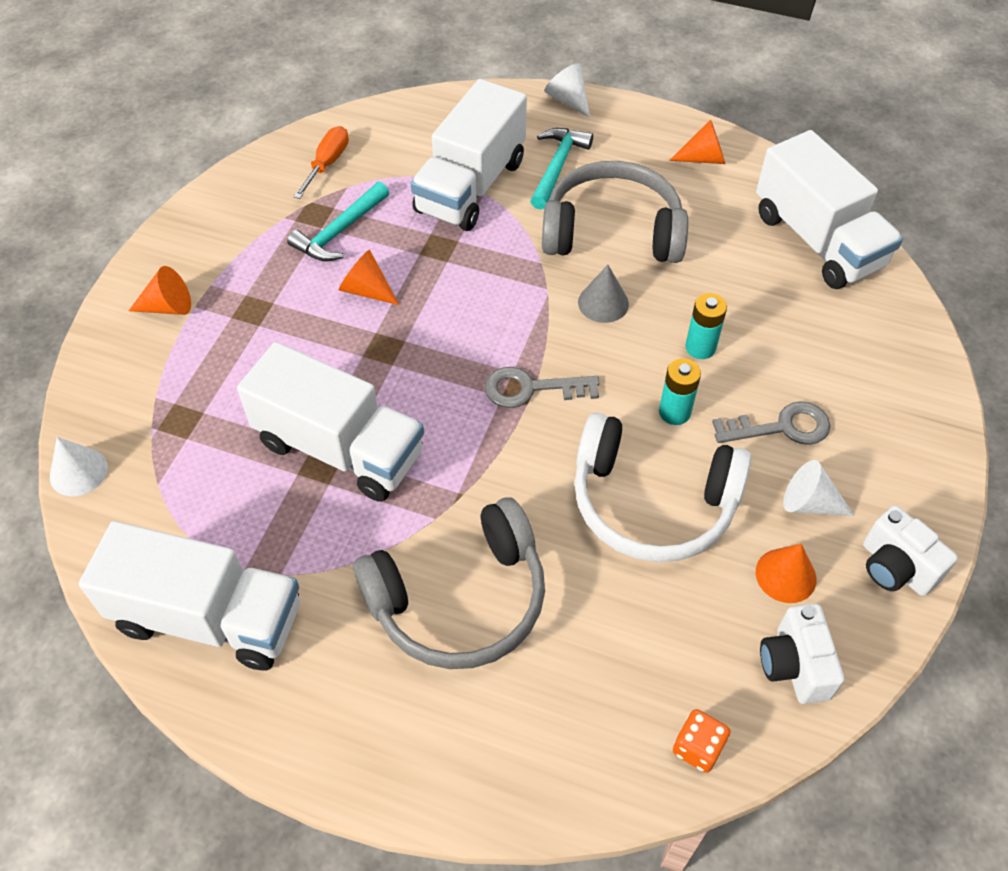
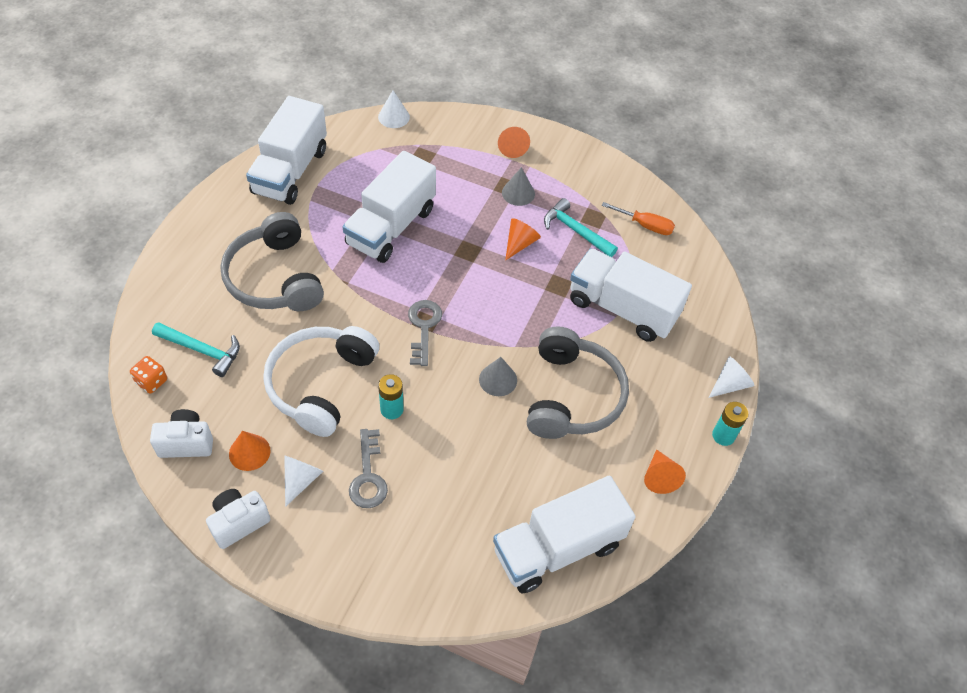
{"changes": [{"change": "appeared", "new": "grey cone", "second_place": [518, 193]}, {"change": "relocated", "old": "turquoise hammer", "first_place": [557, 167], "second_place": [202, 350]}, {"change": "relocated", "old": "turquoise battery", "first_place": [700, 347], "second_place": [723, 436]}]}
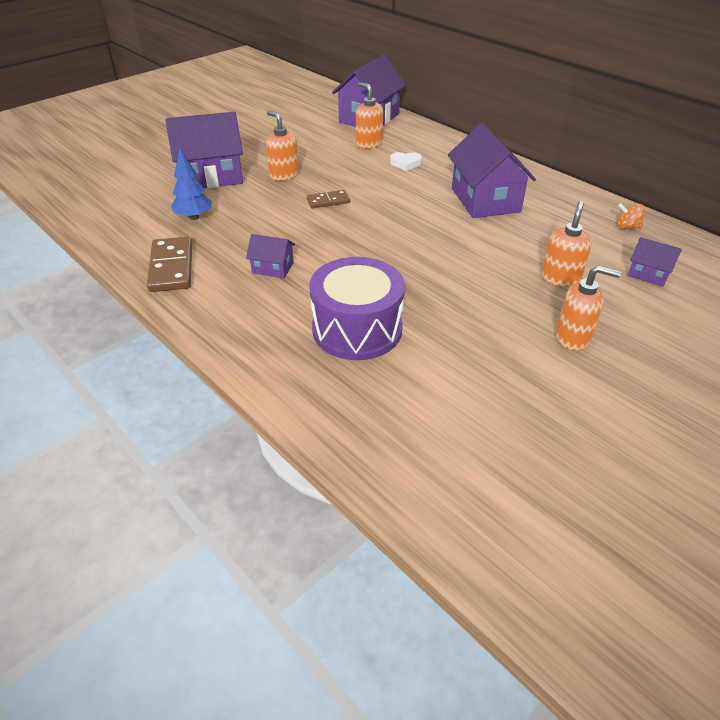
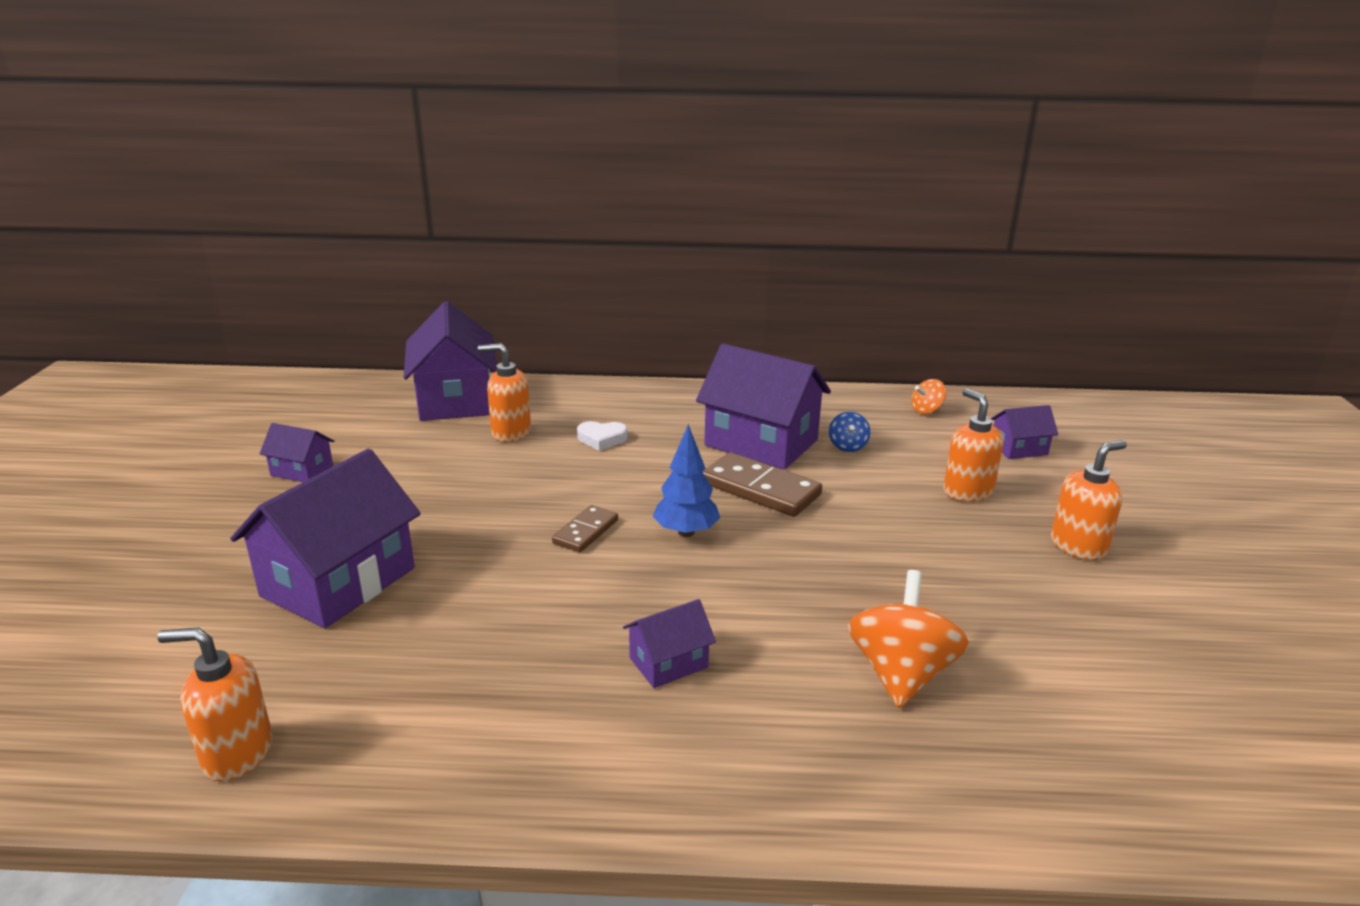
{"changes": [{"change": "appeared", "new": "purple house", "second_place": [302, 470]}, {"change": "appeared", "new": "blue spinning top", "second_place": [847, 446]}, {"change": "relocated", "old": "brown domino", "first_place": [171, 267], "second_place": [760, 489]}, {"change": "relocated", "old": "blue tree", "first_place": [194, 217], "second_place": [686, 532]}, {"change": "relocated", "old": "orange soap dispenser", "first_place": [284, 175], "second_place": [237, 754]}, {"change": "exchanged", "old": "purple drum", "new": "orange spinning top", "first_place": [357, 329], "second_place": [901, 674]}, {"change": "spun", "old": "white heart", "first_place": [405, 163], "second_place": [602, 439], "degrees": 45}]}
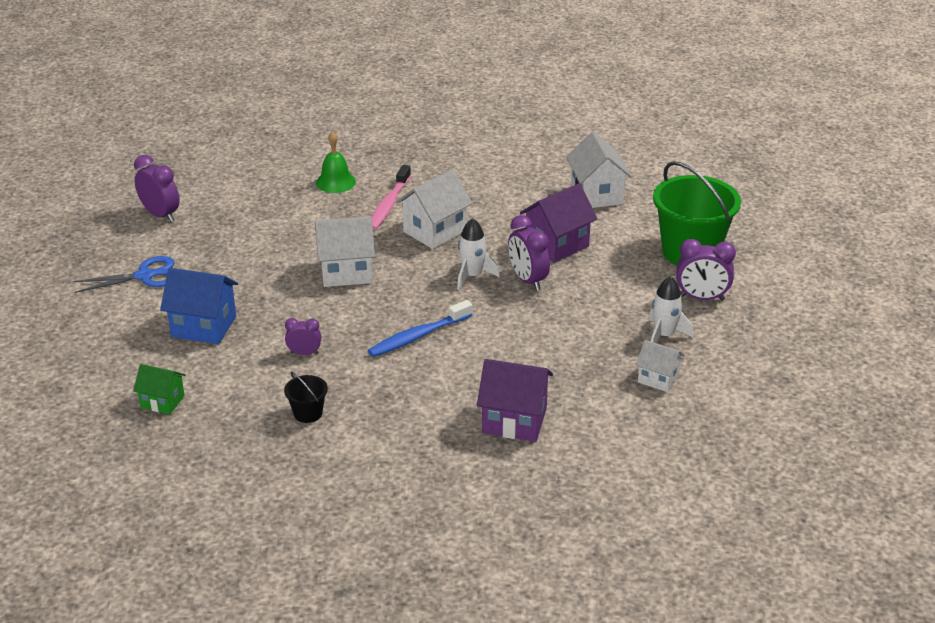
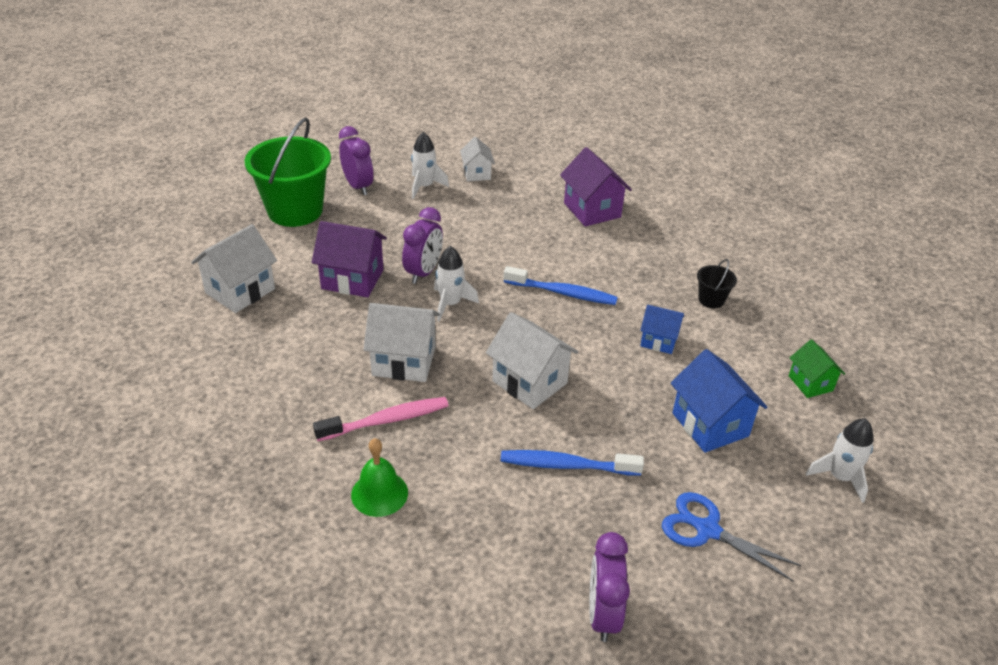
{"changes": [{"change": "appeared", "new": "blue toothbrush", "second_place": [566, 465]}, {"change": "appeared", "new": "white rocket", "second_place": [840, 477]}, {"change": "exchanged", "old": "purple clock", "new": "blue house", "first_place": [304, 353], "second_place": [658, 341]}]}
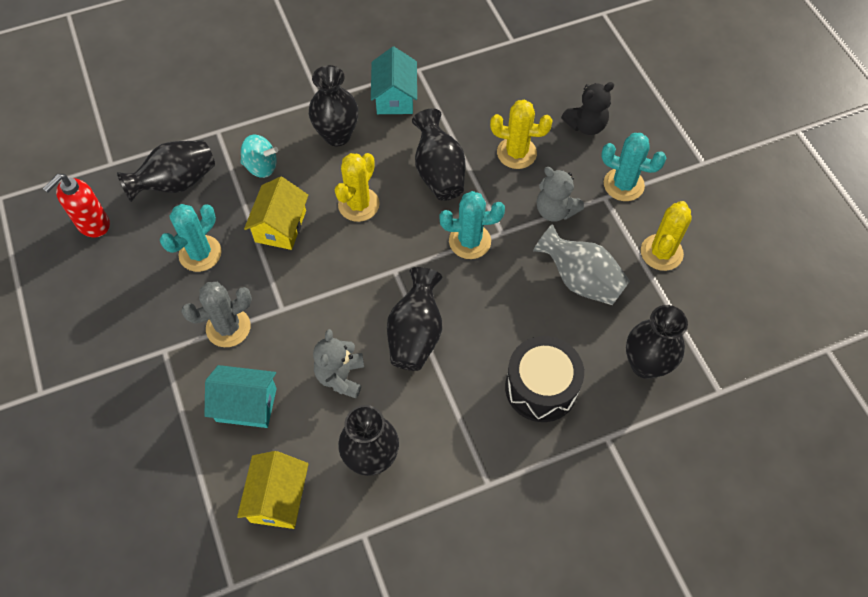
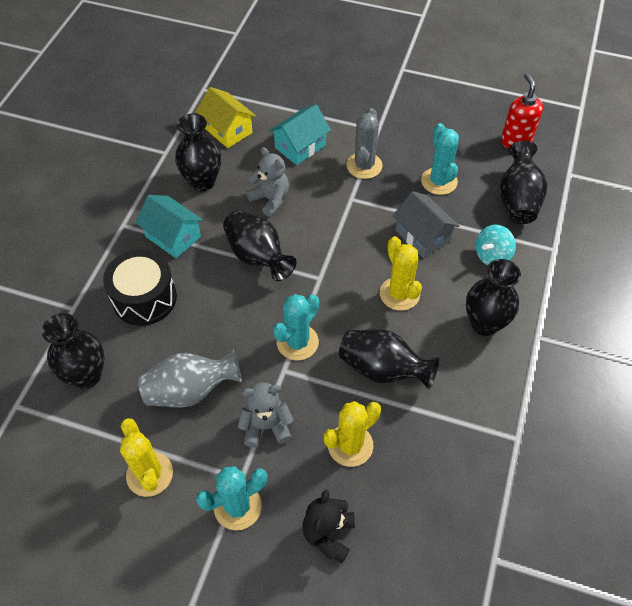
{"changes": [{"change": "relocated", "old": "turquoise house", "first_place": [395, 97], "second_place": [173, 236]}, {"change": "colour", "old": "yellow house", "new": "grey house", "first_place": [280, 226], "second_place": [422, 236]}]}
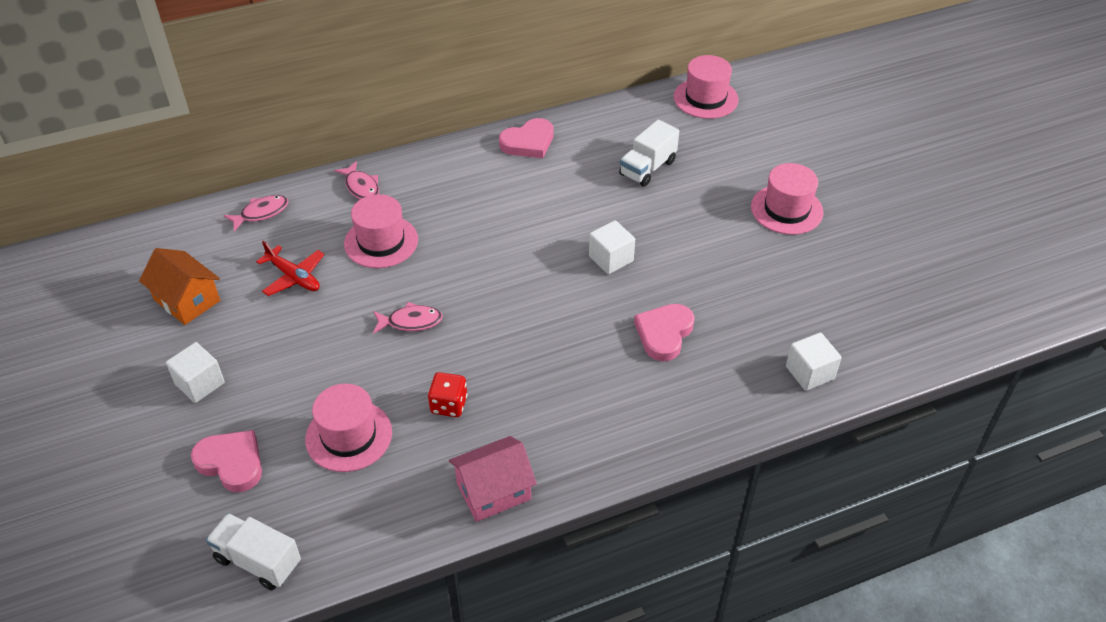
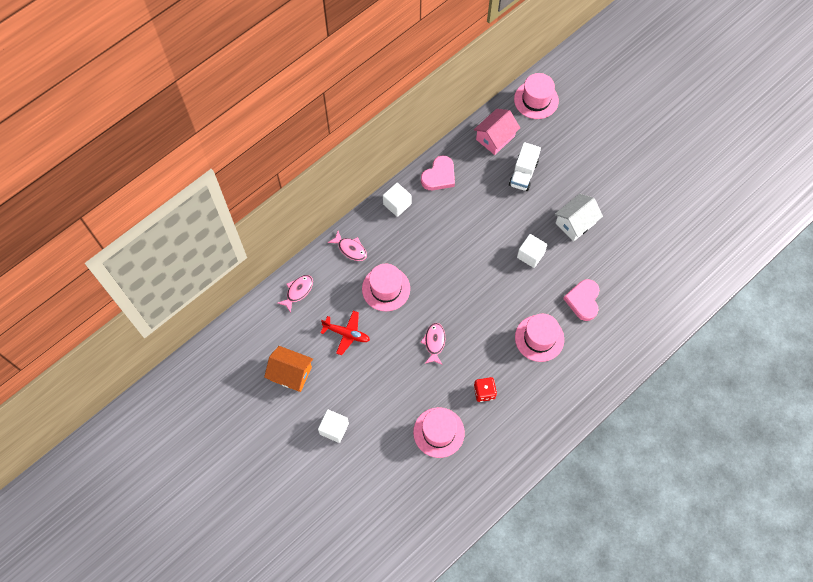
{"changes": [{"change": "missing", "old": "pink heart", "first_place": [231, 463]}, {"change": "missing", "old": "white truck", "first_place": [258, 561]}, {"change": "appeared", "new": "white house", "second_place": [575, 223]}, {"change": "relocated", "old": "pink house", "first_place": [493, 491], "second_place": [495, 138]}, {"change": "relocated", "old": "pink hat", "first_place": [786, 209], "second_place": [539, 338]}, {"change": "relocated", "old": "white cube", "first_place": [809, 373], "second_place": [397, 204]}, {"change": "spun", "old": "pink fish", "first_place": [411, 322], "second_place": [434, 342], "degrees": -60}]}
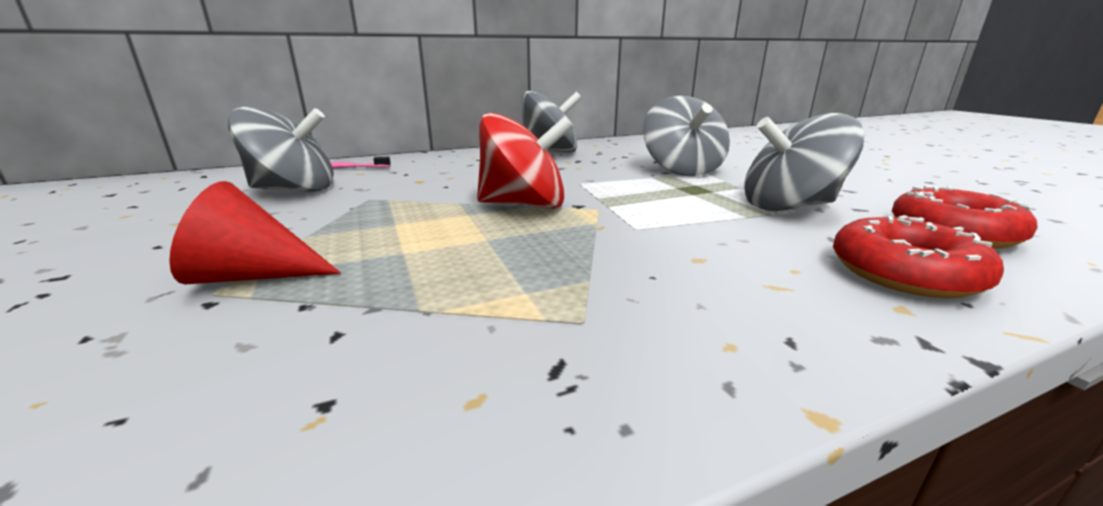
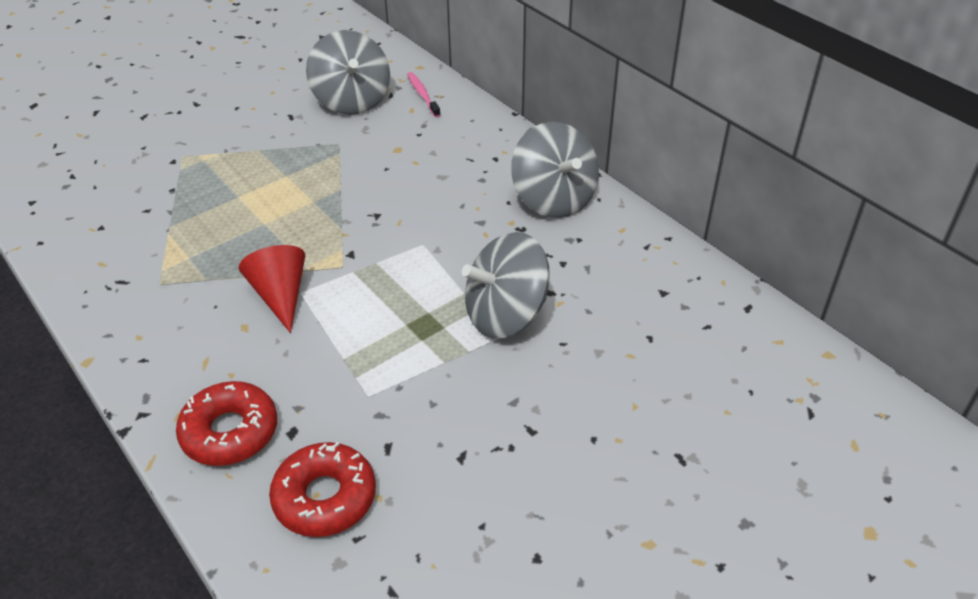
{"changes": [{"change": "missing", "old": "red spinning top", "first_place": [524, 205]}, {"change": "missing", "old": "grey spinning top", "first_place": [788, 206]}, {"change": "relocated", "old": "red cone", "first_place": [253, 276], "second_place": [280, 295]}]}
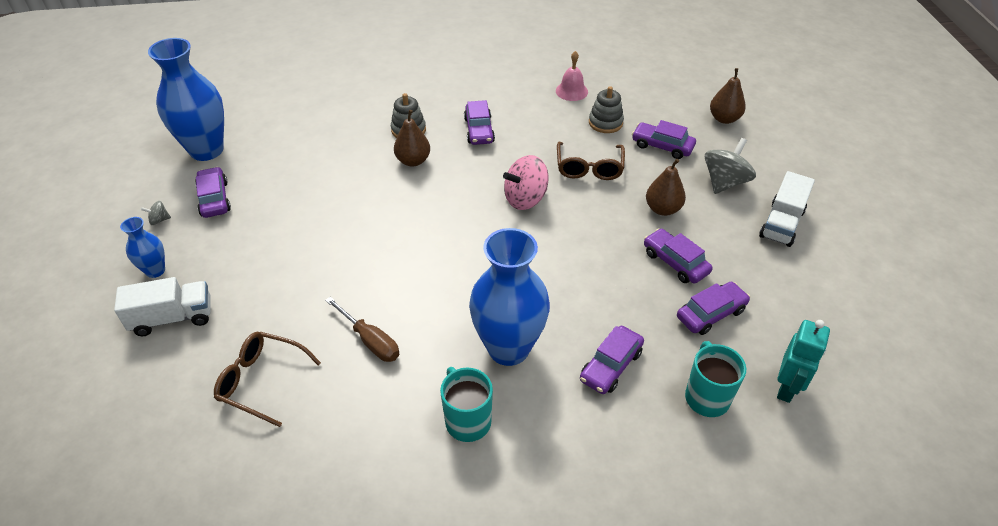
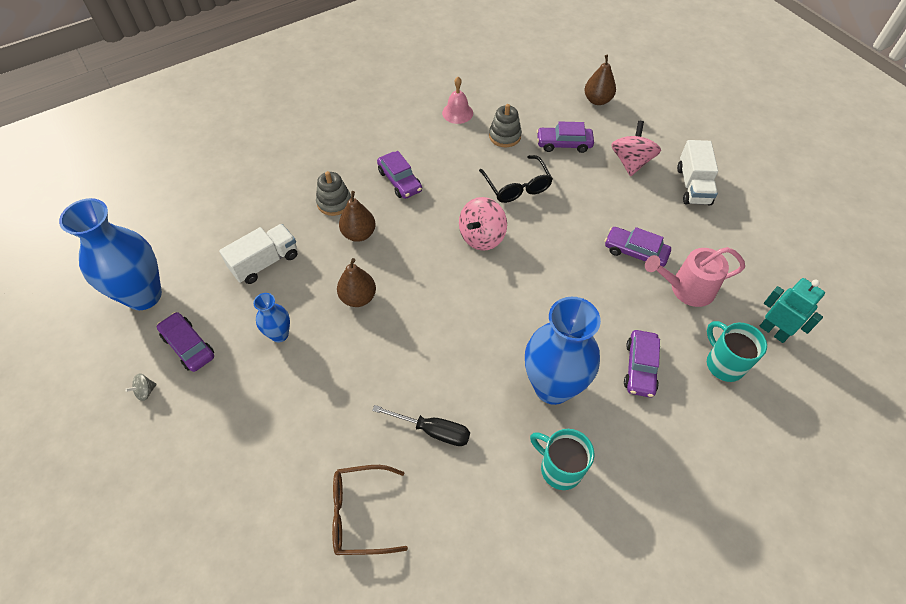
{"changes": [{"change": "relocated", "old": "white truck", "first_place": [172, 318], "second_place": [265, 262]}, {"change": "relocated", "old": "blue vase", "first_place": [155, 270], "second_place": [279, 334]}, {"change": "relocated", "old": "brown pear", "first_place": [662, 209], "second_place": [358, 298]}, {"change": "exchanged", "old": "purple car", "new": "pink watering can", "first_place": [711, 314], "second_place": [687, 288]}, {"change": "colour", "old": "brown screwdriver", "new": "black screwdriver", "first_place": [370, 341], "second_place": [433, 430]}, {"change": "colour", "old": "brown glasses", "new": "black glasses", "first_place": [589, 168], "second_place": [517, 186]}, {"change": "colour", "old": "grey spinning top", "new": "pink spinning top", "first_place": [724, 182], "second_place": [631, 162]}, {"change": "spun", "old": "turquoise robot", "first_place": [787, 388], "second_place": [773, 331], "degrees": -45}]}
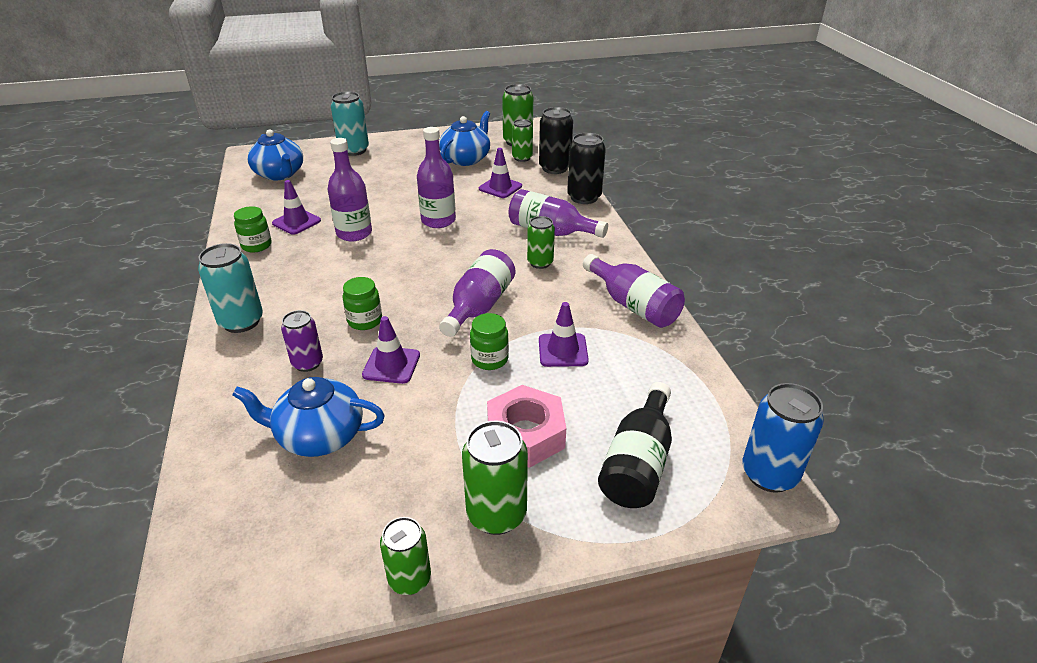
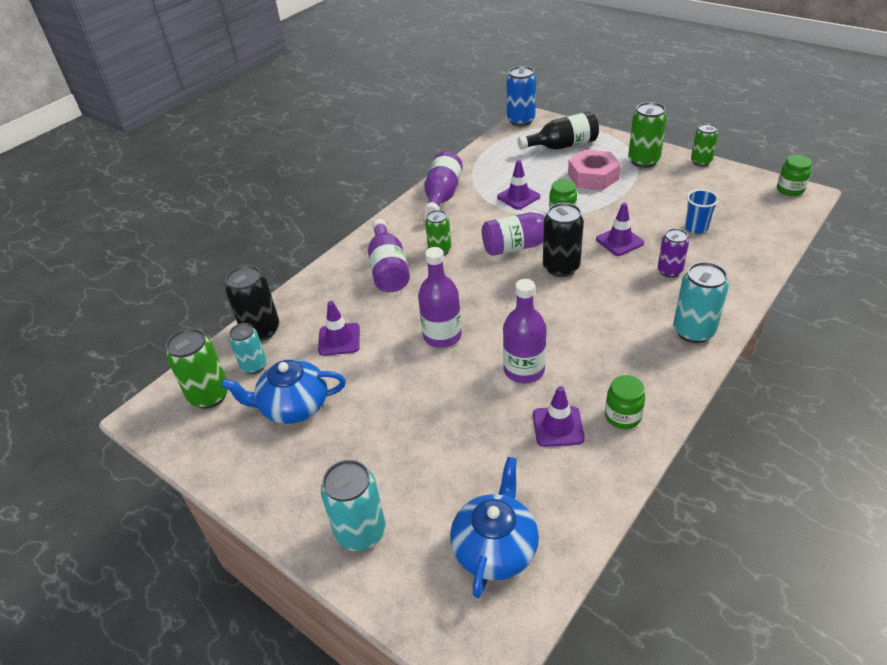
{"changes": [{"change": "relocated", "old": "green jar", "first_place": [365, 321], "second_place": [790, 190]}, {"change": "relocated", "old": "black can", "first_place": [584, 197], "second_place": [561, 267]}, {"change": "exchanged", "old": "blue teapot", "new": "blue cup", "first_place": [319, 436], "second_place": [696, 228]}, {"change": "colour", "old": "green can", "new": "turquoise can", "first_place": [522, 158], "second_place": [254, 366]}]}
